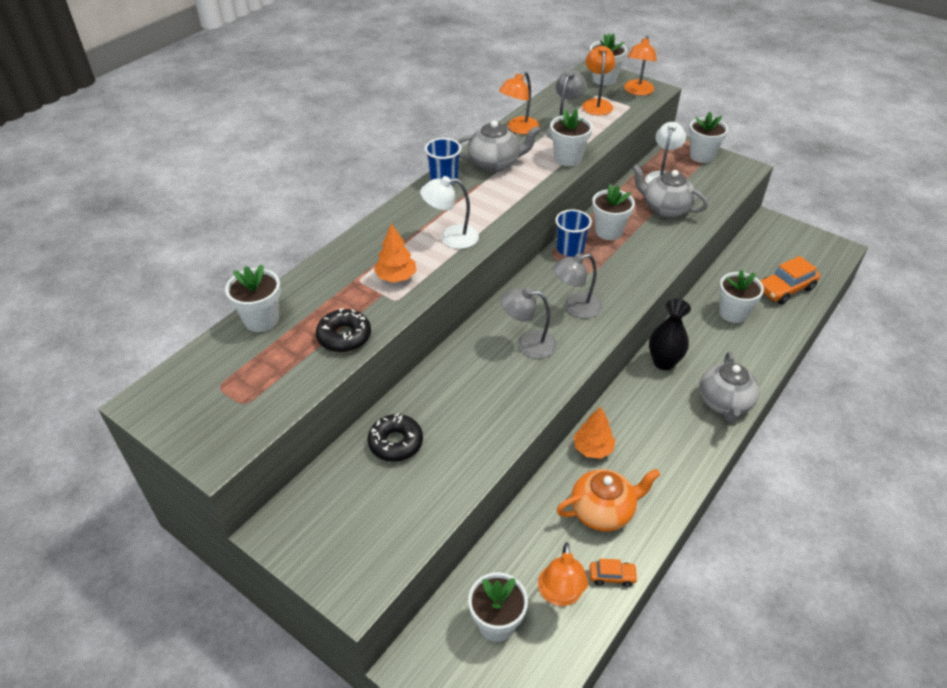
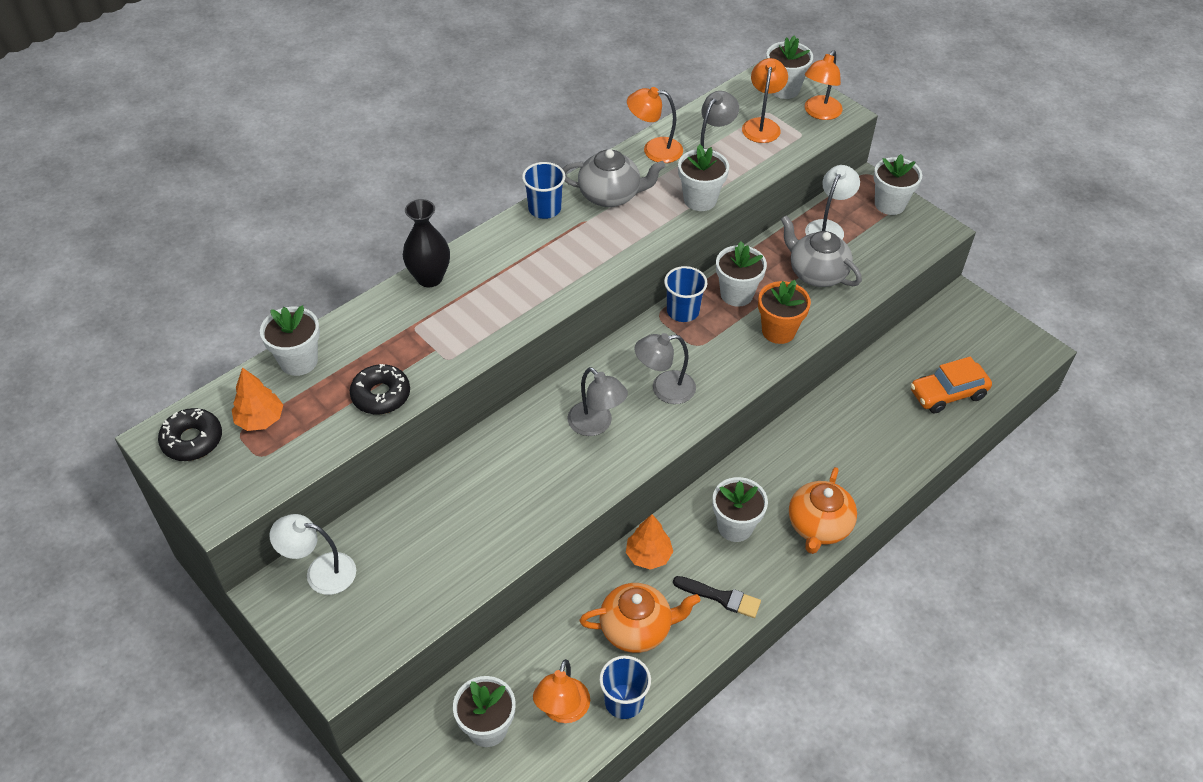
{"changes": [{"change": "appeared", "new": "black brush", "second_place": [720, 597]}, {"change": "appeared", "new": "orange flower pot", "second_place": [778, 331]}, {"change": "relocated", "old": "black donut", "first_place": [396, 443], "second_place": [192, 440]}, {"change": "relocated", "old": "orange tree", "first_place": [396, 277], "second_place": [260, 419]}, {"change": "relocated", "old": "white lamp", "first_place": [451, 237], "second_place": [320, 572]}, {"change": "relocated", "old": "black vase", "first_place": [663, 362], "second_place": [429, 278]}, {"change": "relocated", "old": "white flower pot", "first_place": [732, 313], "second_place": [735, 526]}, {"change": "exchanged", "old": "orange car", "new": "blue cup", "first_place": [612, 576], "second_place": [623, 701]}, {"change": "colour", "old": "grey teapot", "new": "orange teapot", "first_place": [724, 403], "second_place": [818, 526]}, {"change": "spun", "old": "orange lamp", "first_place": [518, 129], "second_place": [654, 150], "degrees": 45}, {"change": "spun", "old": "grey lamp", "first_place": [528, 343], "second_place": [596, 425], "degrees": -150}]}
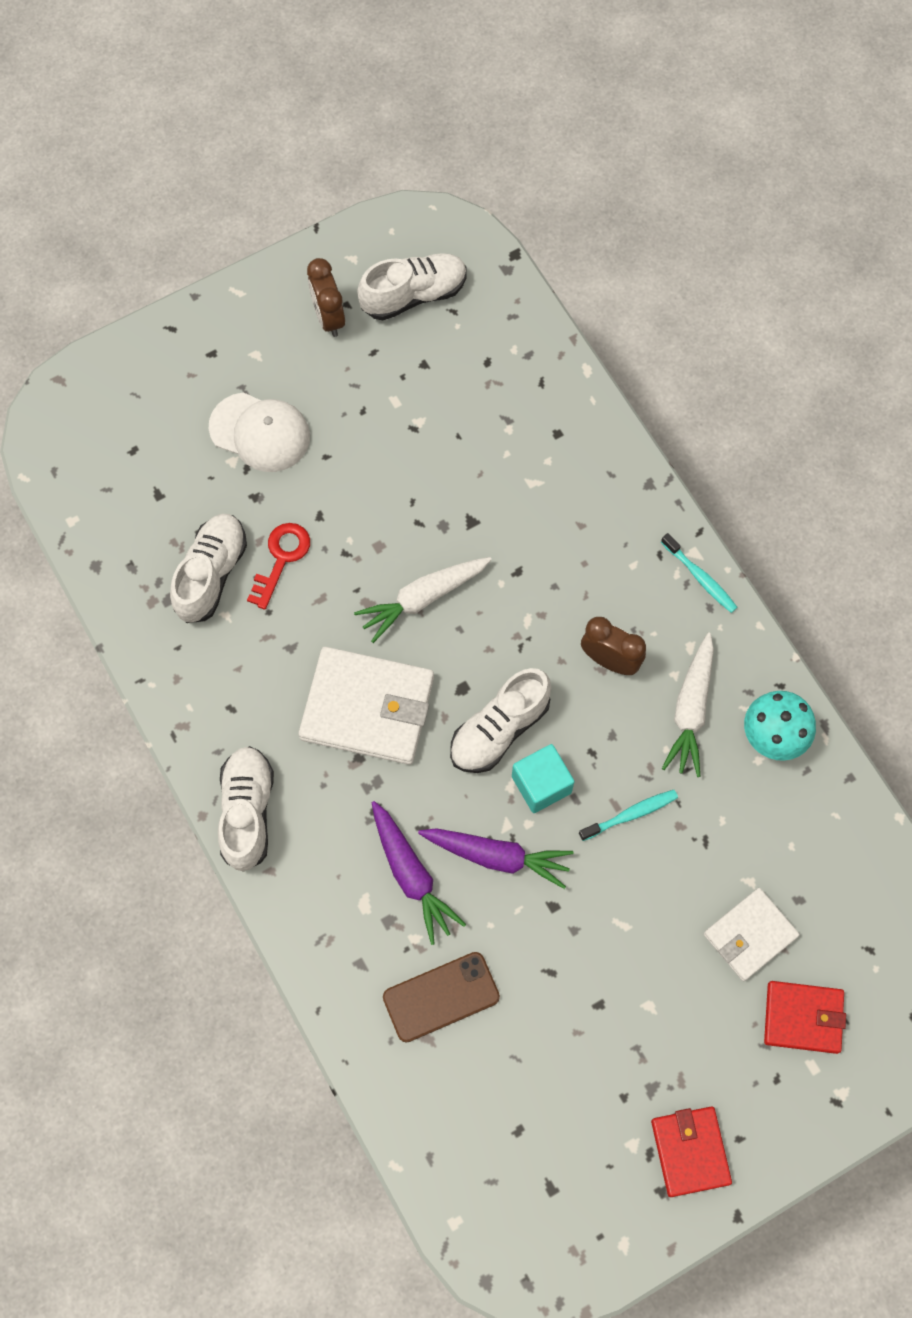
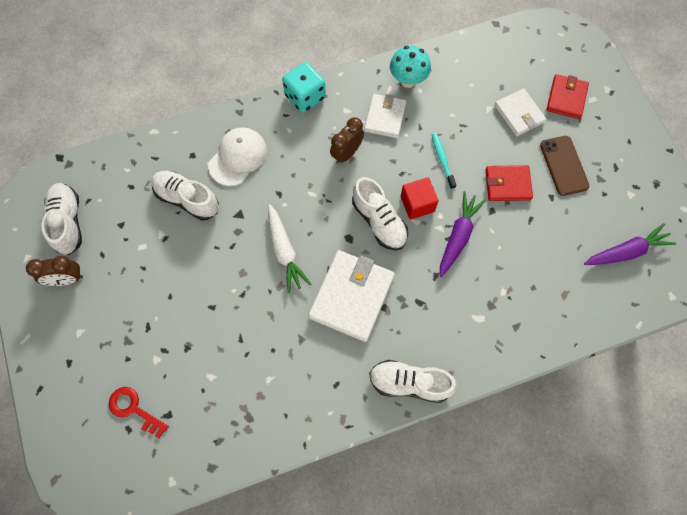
{"changes": [{"change": "relocated", "old": "white shoe", "first_place": [211, 574], "second_place": [187, 199]}, {"change": "relocated", "old": "white cap", "first_place": [260, 432], "second_place": [238, 157]}, {"change": "relocated", "old": "red key", "first_place": [281, 559], "second_place": [134, 409]}, {"change": "relocated", "old": "purple carrot", "first_place": [412, 875], "second_place": [626, 251]}, {"change": "relocated", "old": "brown phone", "first_place": [441, 997], "second_place": [563, 165]}, {"change": "relocated", "old": "red wallet", "first_place": [690, 1151], "second_place": [507, 184]}, {"change": "exchanged", "old": "turquoise toothbrush", "new": "turquoise dice", "first_place": [700, 577], "second_place": [305, 97]}, {"change": "exchanged", "old": "white carrot", "new": "white wallet", "first_place": [691, 710], "second_place": [385, 117]}, {"change": "colour", "old": "turquoise cube", "new": "red cube", "first_place": [541, 784], "second_place": [417, 204]}]}
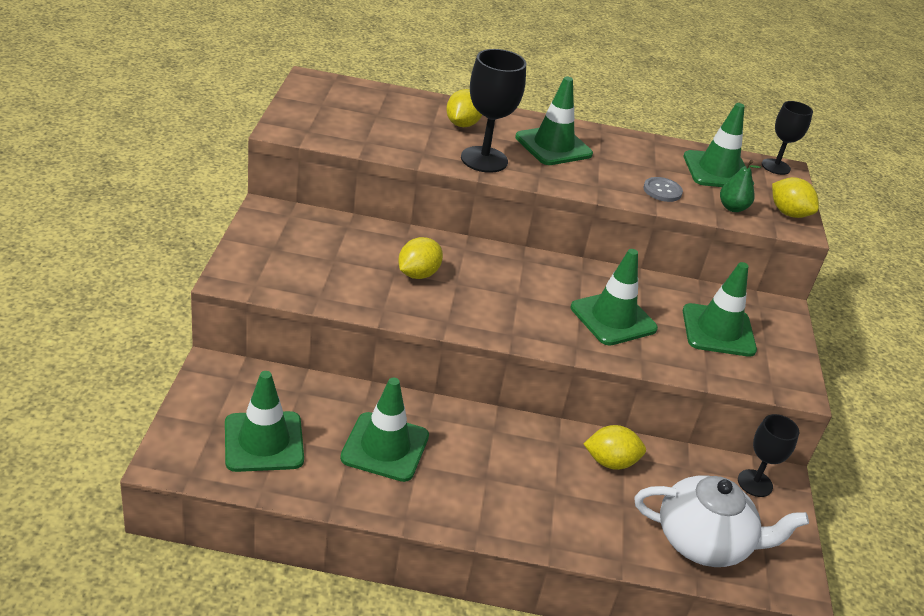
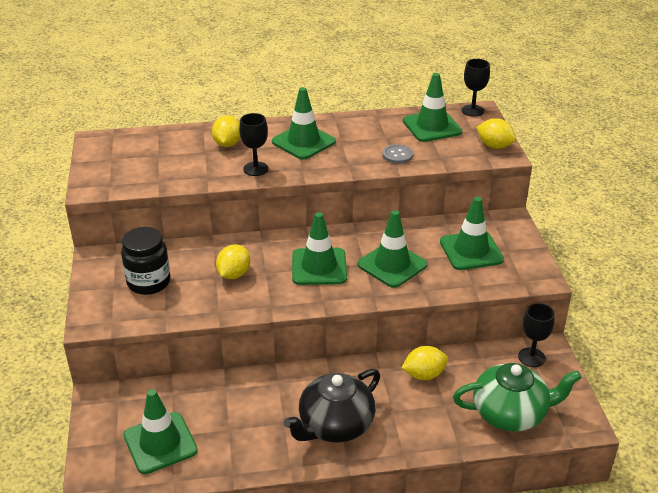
{"changes": [{"change": "missing", "old": "green pear", "first_place": [732, 208]}, {"change": "appeared", "new": "black jar", "second_place": [149, 282]}, {"change": "appeared", "new": "black teapot", "second_place": [335, 425]}, {"change": "relocated", "old": "green traffic cone", "first_place": [385, 447], "second_place": [319, 267]}, {"change": "colour", "old": "white teapot", "new": "green teapot", "first_place": [704, 542], "second_place": [511, 413]}, {"change": "size", "old": "black goblet", "first_place": [484, 159], "second_place": [255, 169], "factor": 0.65}]}
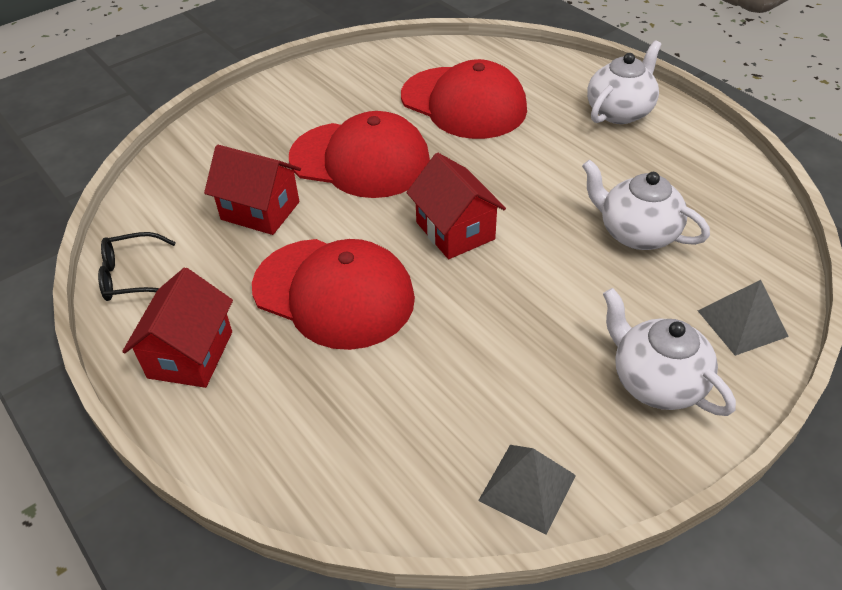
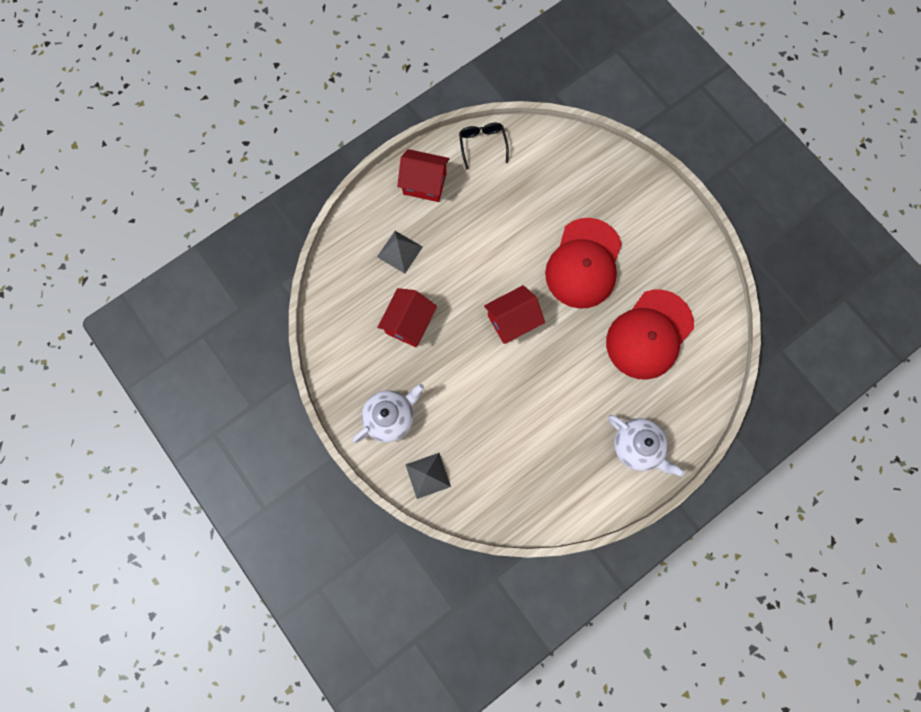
{"changes": [{"change": "missing", "old": "red cap", "first_place": [334, 293]}, {"change": "missing", "old": "white teapot", "first_place": [636, 233]}, {"change": "relocated", "old": "red house", "first_place": [260, 210], "second_place": [409, 323]}, {"change": "relocated", "old": "grey pyramid", "first_place": [527, 487], "second_place": [400, 252]}]}
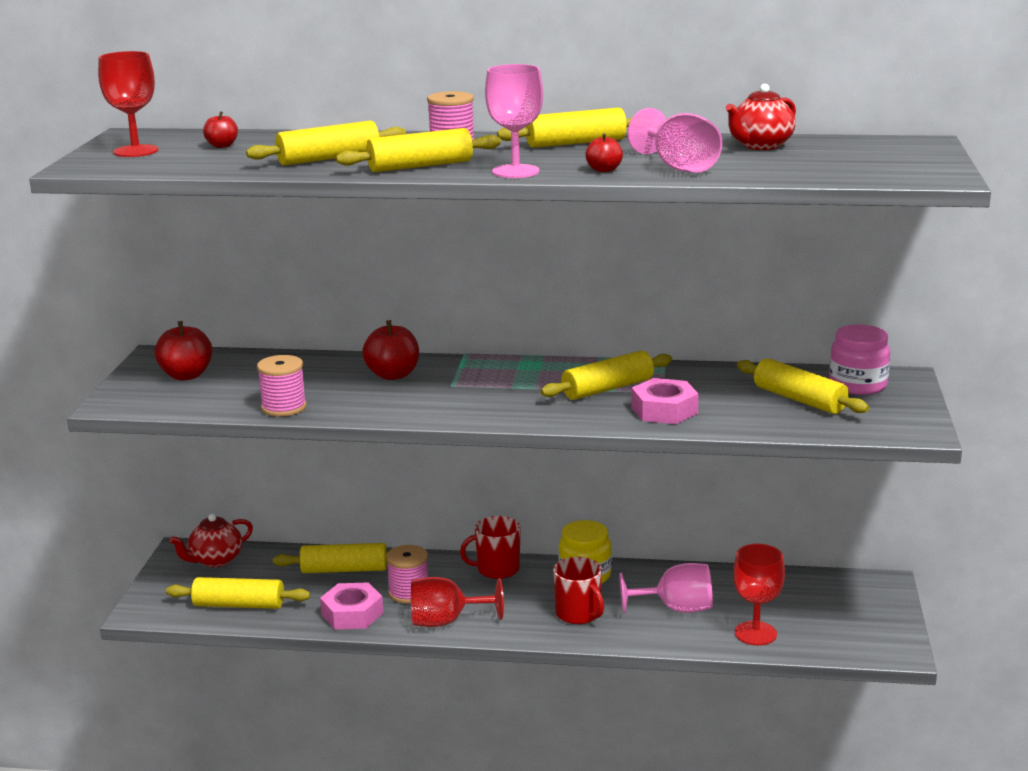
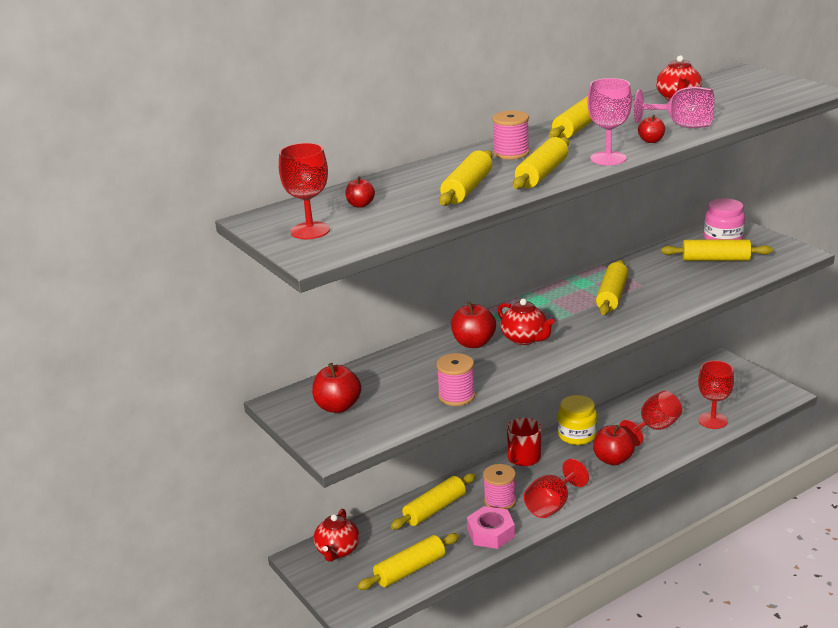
{"changes": [{"change": "missing", "old": "pink nut", "first_place": [664, 410]}, {"change": "appeared", "new": "red teapot", "second_place": [525, 339]}, {"change": "exchanged", "old": "red mug", "new": "red apple", "first_place": [578, 614], "second_place": [613, 459]}, {"change": "colour", "old": "pink goblet", "new": "red goblet", "first_place": [676, 609], "second_place": [654, 428]}]}
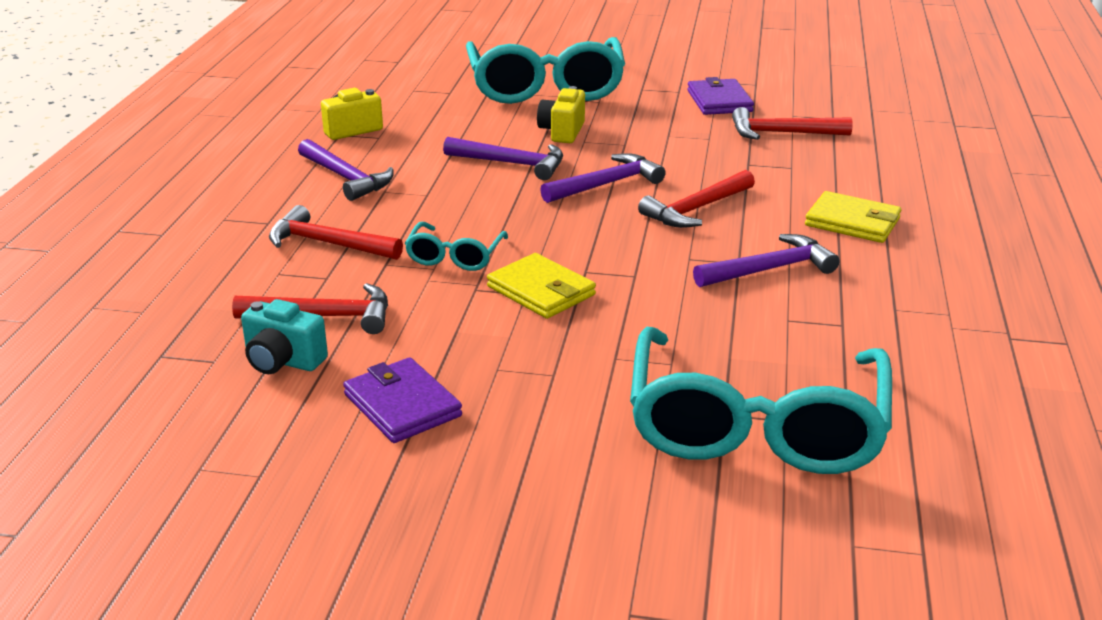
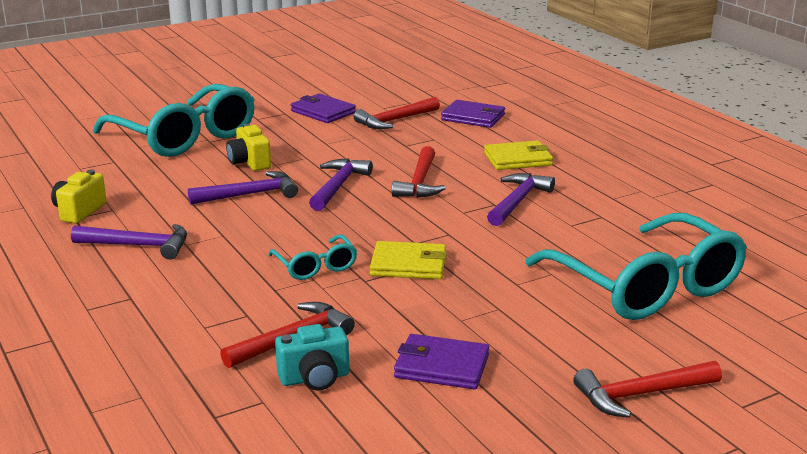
{"changes": [{"change": "appeared", "new": "purple wallet", "second_place": [473, 117]}, {"change": "relocated", "old": "red hammer", "first_place": [327, 244], "second_place": [641, 395]}]}
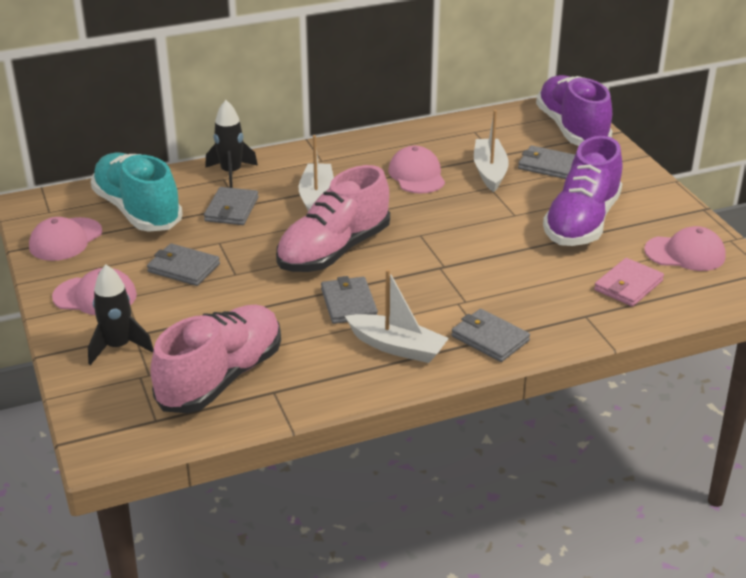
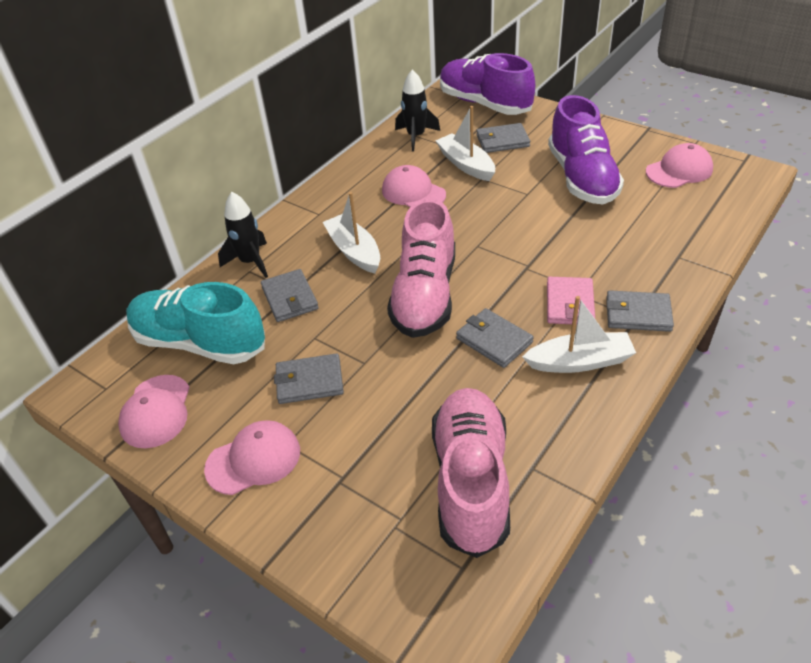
{"changes": [{"change": "relocated", "old": "black rocket", "first_place": [118, 347], "second_place": [416, 137]}, {"change": "relocated", "old": "pink wallet", "first_place": [628, 285], "second_place": [570, 304]}]}
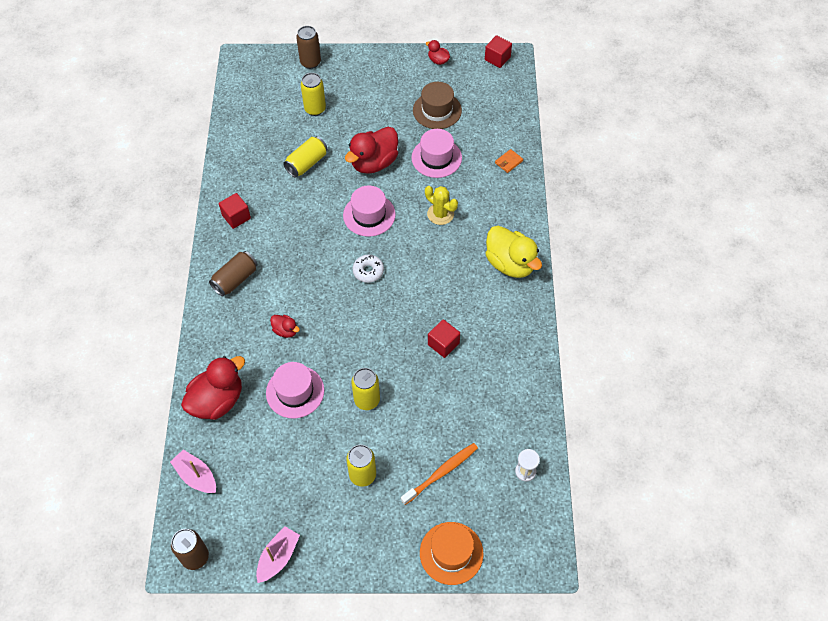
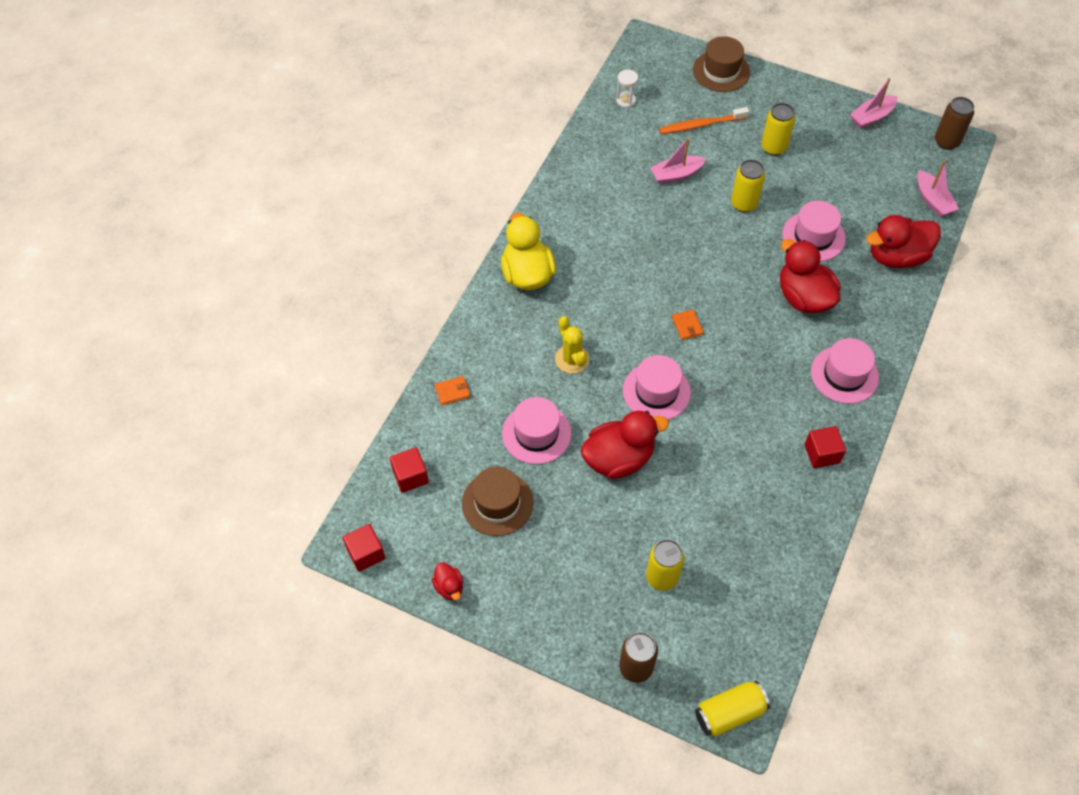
{"changes": [{"change": "appeared", "new": "pink boat", "second_place": [676, 175]}, {"change": "relocated", "old": "yellow can", "first_place": [306, 163], "second_place": [729, 713]}, {"change": "relocated", "old": "red cube", "first_place": [443, 344], "second_place": [410, 476]}, {"change": "exchanged", "old": "brown can", "new": "pink hat", "first_place": [235, 279], "second_place": [844, 374]}, {"change": "exchanged", "old": "white donut", "new": "orange wallet", "first_place": [368, 271], "second_place": [687, 326]}, {"change": "colour", "old": "orange hat", "new": "brown hat", "first_place": [451, 553], "second_place": [721, 71]}, {"change": "size", "old": "red duck", "first_place": [285, 331], "second_place": [803, 297], "factor": 2.09}]}
